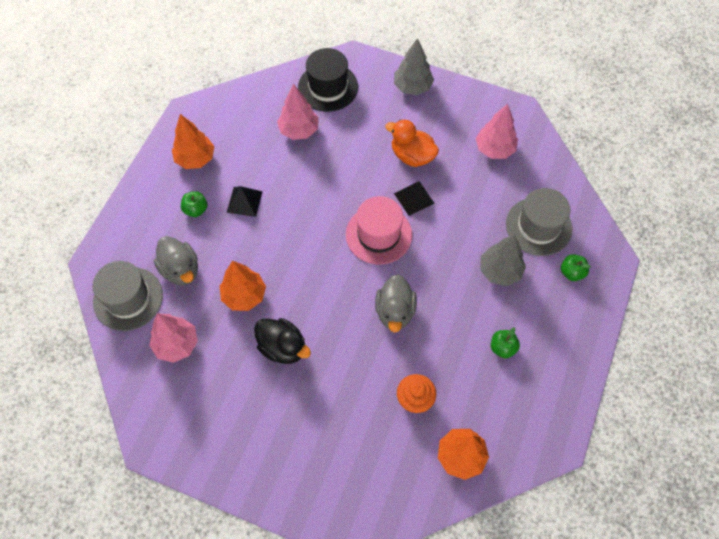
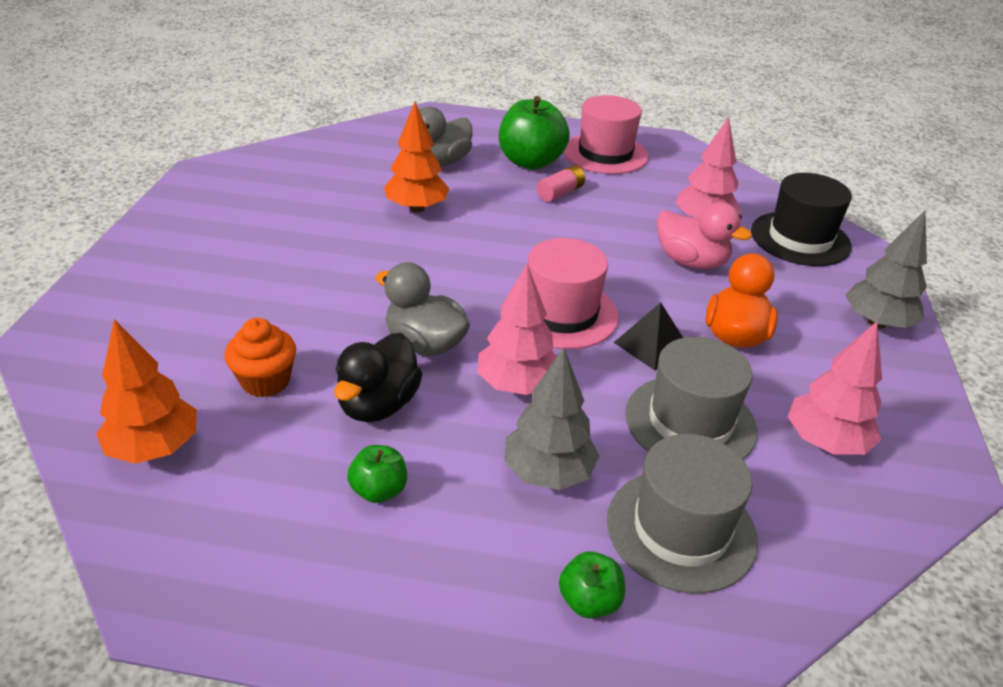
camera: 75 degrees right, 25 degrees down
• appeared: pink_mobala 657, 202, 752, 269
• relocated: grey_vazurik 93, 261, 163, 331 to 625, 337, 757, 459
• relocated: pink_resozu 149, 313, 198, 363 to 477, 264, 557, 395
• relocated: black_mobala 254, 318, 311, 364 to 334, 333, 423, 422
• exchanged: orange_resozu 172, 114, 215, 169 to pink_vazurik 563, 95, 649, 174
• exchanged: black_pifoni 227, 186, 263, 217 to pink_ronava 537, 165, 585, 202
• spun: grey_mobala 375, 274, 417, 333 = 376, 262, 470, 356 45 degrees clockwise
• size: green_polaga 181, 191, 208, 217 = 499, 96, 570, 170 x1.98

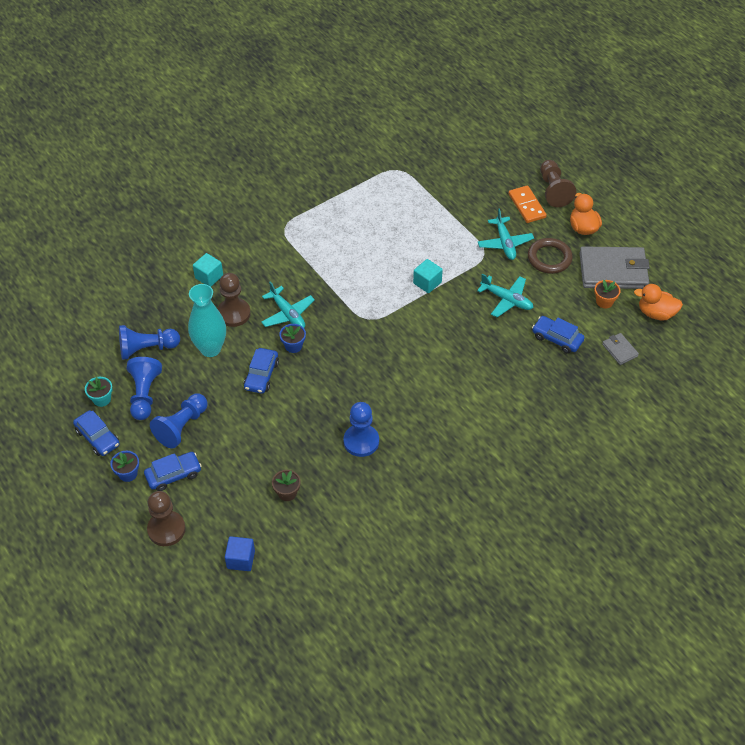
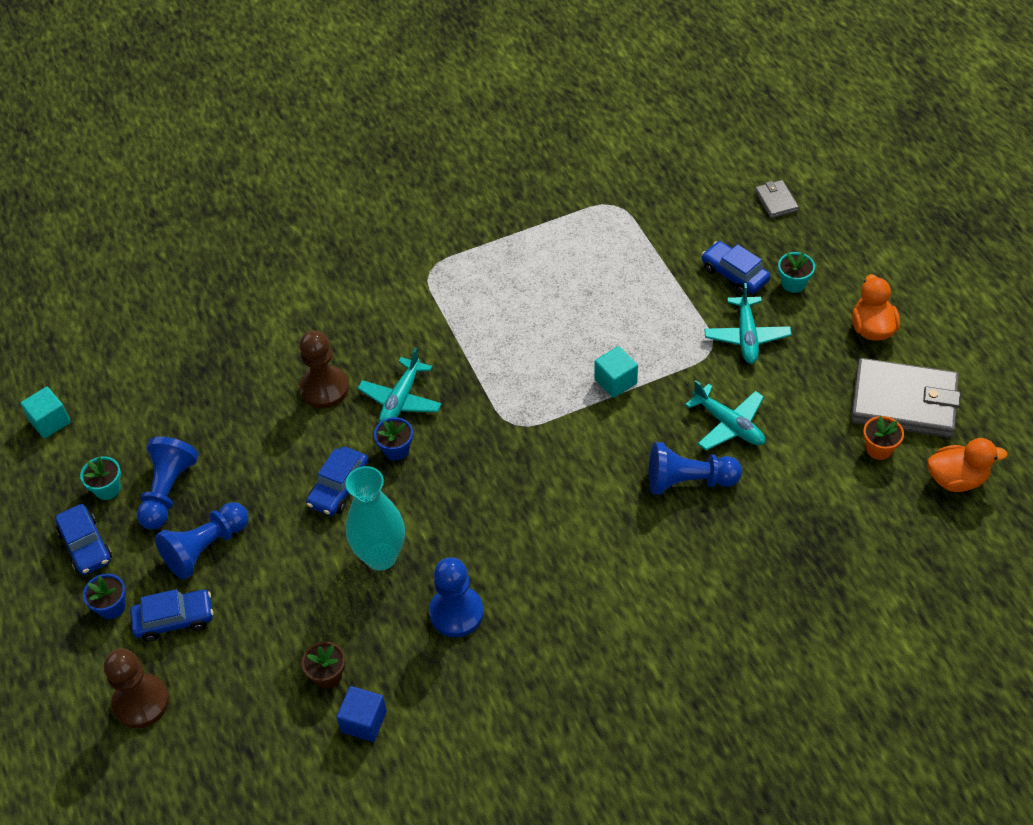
camera: 15 degrees right, 0 degrees up
• missing: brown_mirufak 528, 238, 573, 274
• missing: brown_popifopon 540, 160, 577, 207
• relocated: blue_popifopon 119, 325, 180, 360 to 649, 442, 742, 494
• relocated: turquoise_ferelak 188, 284, 226, 357 to 345, 466, 405, 571
• relocated: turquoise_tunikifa 193, 253, 223, 287 to 20, 387, 71, 439
• relocated: blue_tunikifa 225, 536, 255, 571 to 336, 686, 387, 742
• relocated: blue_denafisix 532, 316, 585, 354 to 702, 241, 770, 295
• relocated: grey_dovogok 602, 333, 639, 365 to 755, 180, 799, 218
• exchanged: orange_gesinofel 509, 185, 547, 223 to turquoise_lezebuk 778, 252, 815, 293
• spun: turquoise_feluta 261, 281, 315, 328 = 357, 348, 442, 423 45 degrees clockwise
• spun: orange_mobala 634, 284, 683, 320 = 927, 438, 1008, 492 150 degrees clockwise

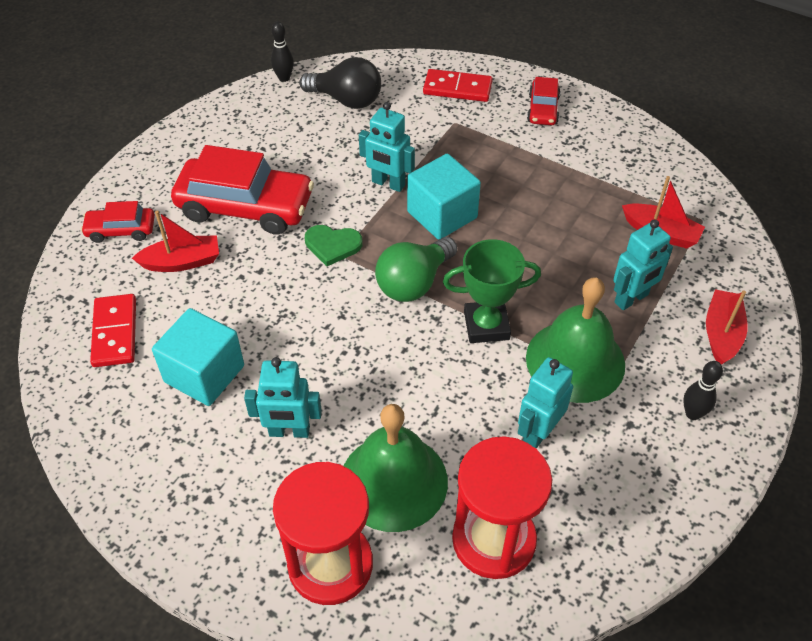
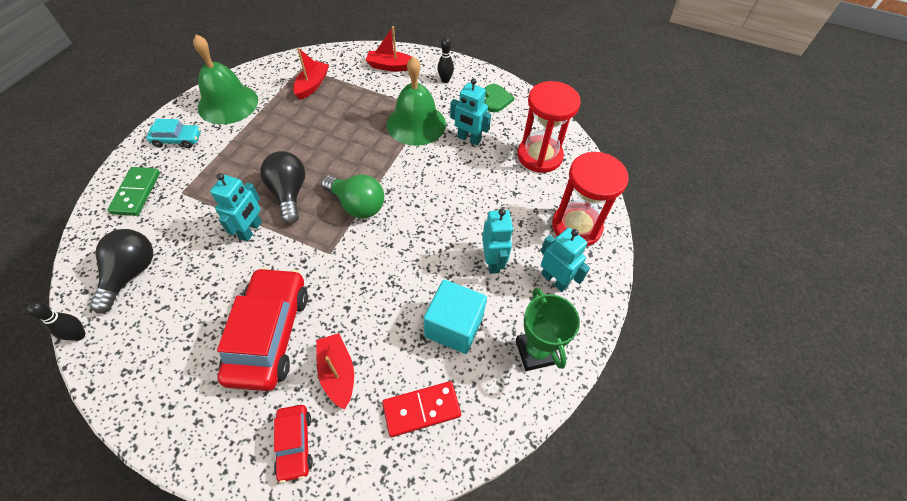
camera: 100 degrees left, 5 degrees up
• relocated: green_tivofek 305, 225, 362, 266 to 484, 84, 514, 112
• relocated: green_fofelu 344, 404, 448, 532 to 193, 34, 258, 124
• relocated: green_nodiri 443, 239, 541, 343 to 516, 287, 580, 371
• relocated: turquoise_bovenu 613, 219, 673, 310 to 541, 228, 590, 292
• exchanged: turquoise_tunikifa 407, 154, 481, 240 to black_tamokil 260, 151, 305, 224
• colour: red_gesinofel 423, 69, 493, 102 to green_gesinofel 107, 167, 160, 216
• colour: red_denafisix 527, 77, 560, 125 to turquoise_denafisix 146, 119, 201, 148

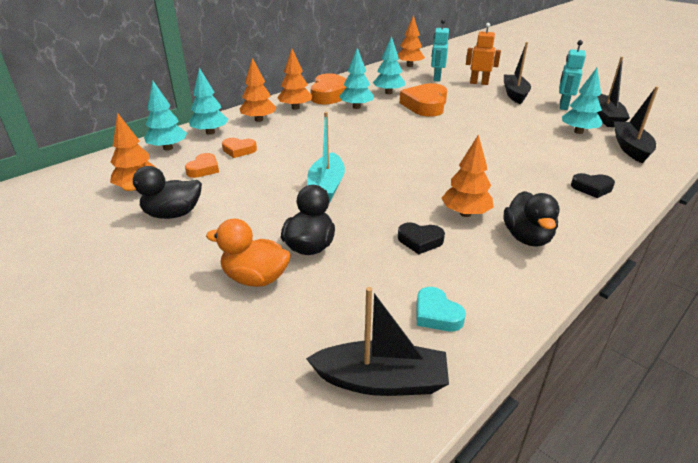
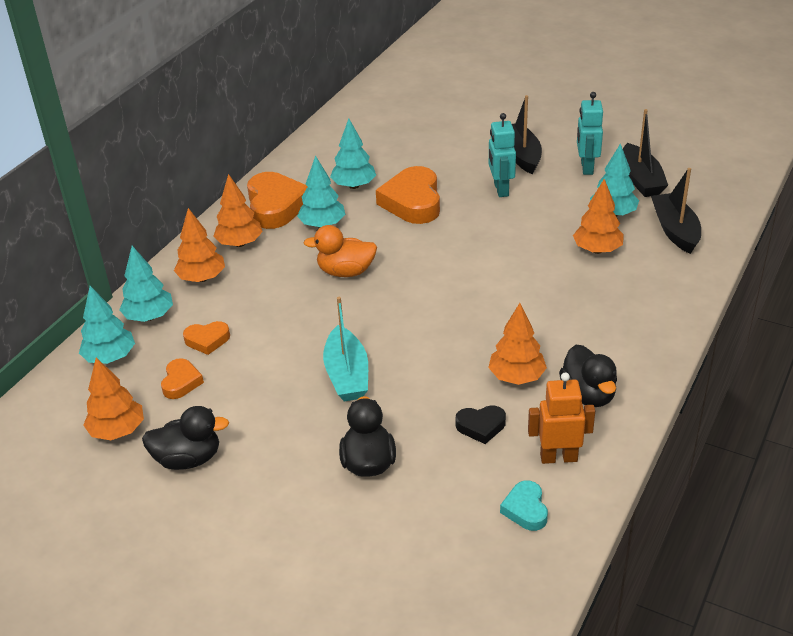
camera: 15 degrees left, 5 degrees up
• missing: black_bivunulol 306, 287, 449, 396
• missing: black_tivofek 571, 173, 615, 198
• relocated: orange_mobala 206, 219, 291, 287 to 303, 225, 377, 277
• relocated: orange_resozu 398, 15, 425, 67 to 573, 179, 624, 254
• relocated: turquoise_bovenu 431, 19, 449, 82 to 489, 113, 516, 197
• relocated: orange_bovenu 466, 23, 501, 85 to 528, 373, 595, 464
• spun: black_mobala 122, 166, 202, 219 = 142, 406, 229, 470 150 degrees counterclockwise
• spun: turquoise_tivofek 417, 287, 466, 331 = 500, 481, 548, 531 45 degrees clockwise

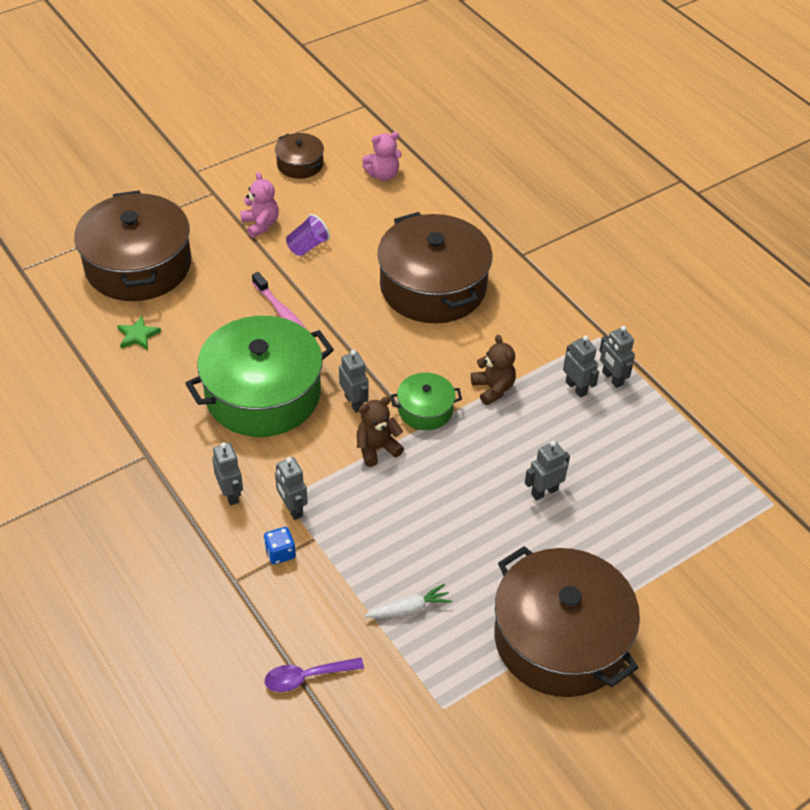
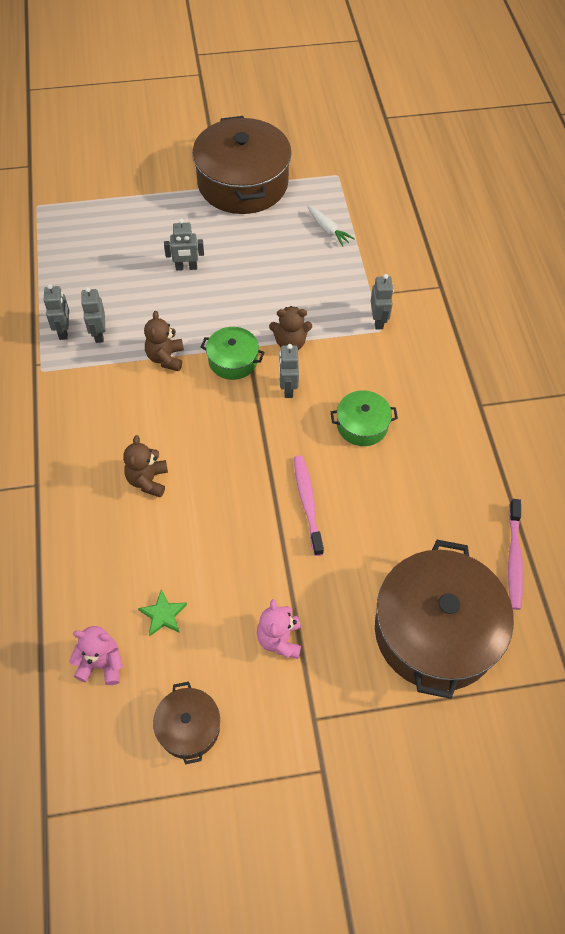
camera: 155 degrees left, 10 degrees up
• missing: grey_bovenu 212, 442, 243, 506
• missing: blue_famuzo 264, 527, 296, 564
• missing: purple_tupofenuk 265, 657, 364, 692
• missing: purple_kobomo 286, 214, 330, 256
• appeared: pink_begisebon 508, 499, 523, 610
• relocated: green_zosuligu 117, 316, 161, 350 to 138, 589, 187, 637
• exchanged: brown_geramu 377, 212, 493, 323 to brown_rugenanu 123, 435, 168, 498
• spun: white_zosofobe 364, 584, 452, 618 = 308, 206, 355, 247 135 degrees counterclockwise
• size: green_geramu 185, 316, 334, 437 = 331, 390, 398, 446 x0.47

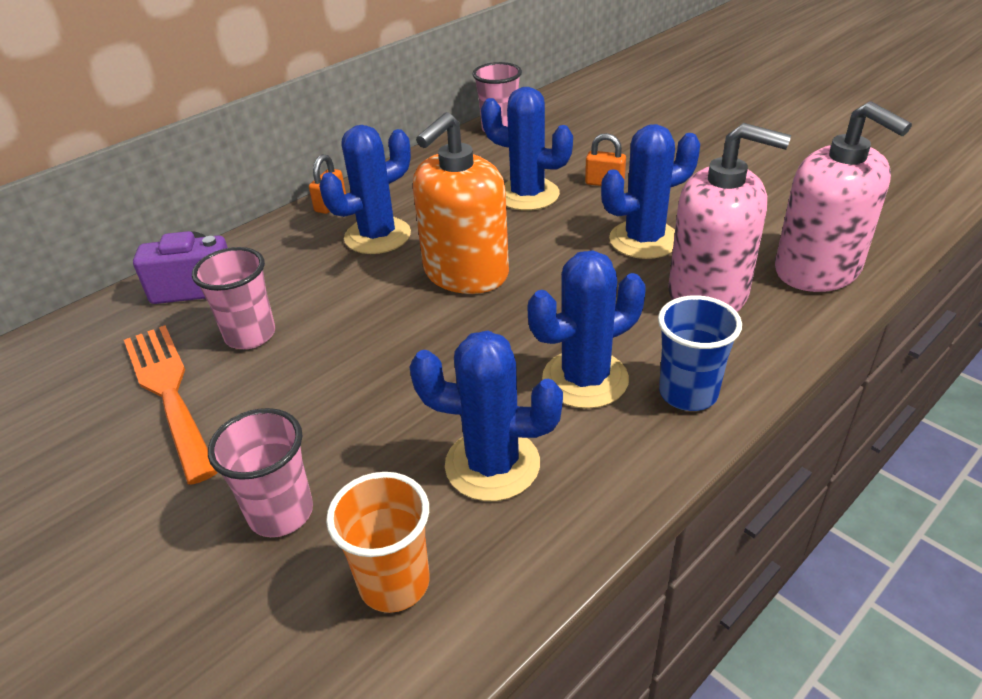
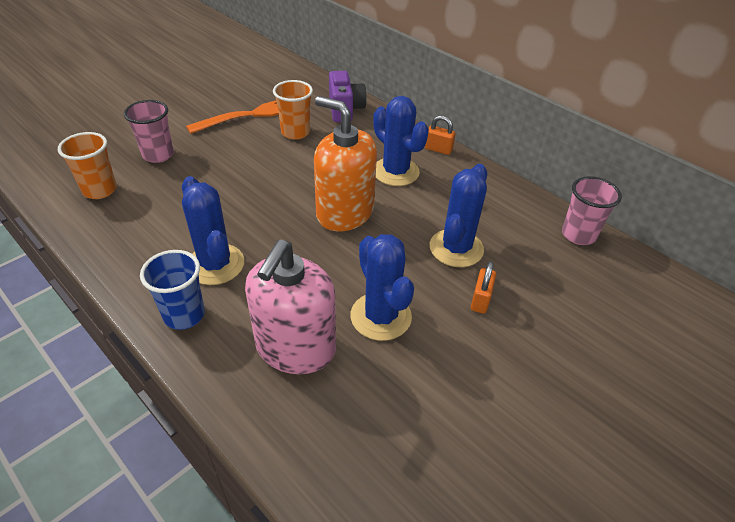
camera: 85 degrees right, 5 degrees up
• missing: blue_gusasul 409, 330, 563, 501
• missing: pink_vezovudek 775, 101, 912, 292
• colour: pink_kobomo 192, 247, 275, 349 to orange_kobomo 273, 80, 313, 140

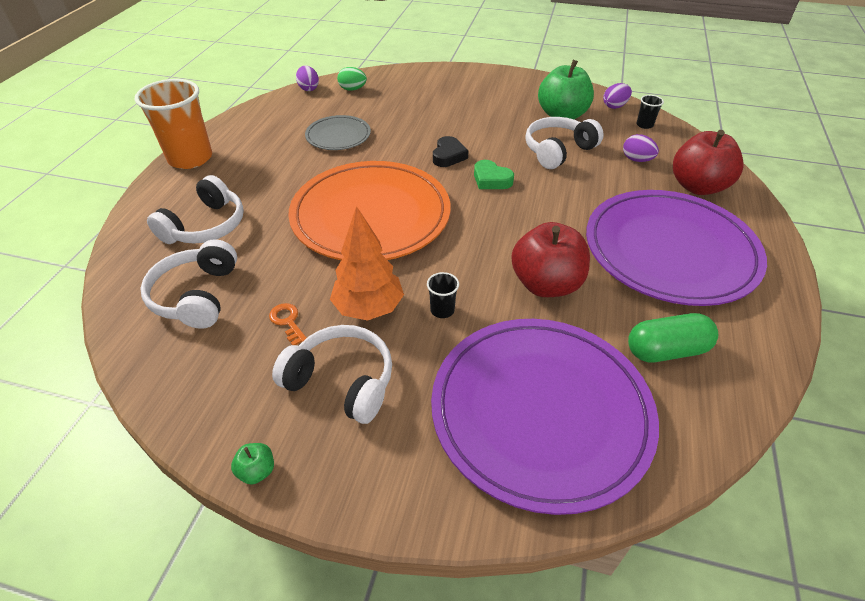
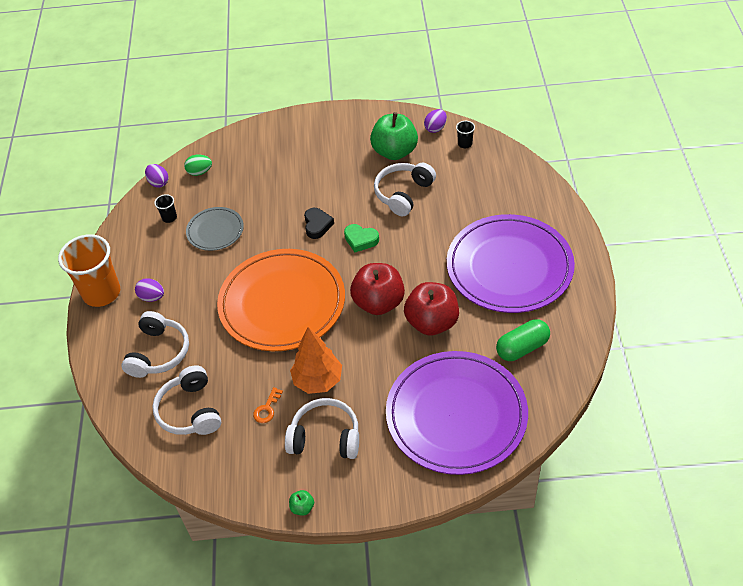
camera: 15 degrees left, 5 degrees up
• relocated: black_kobomo 427, 272, 459, 318 to 154, 194, 177, 223
• relocated: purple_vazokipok 623, 134, 659, 162 to 135, 278, 164, 302
• relocated: red_polaga 673, 130, 744, 195 to 350, 263, 405, 315
• spun: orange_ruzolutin 269, 303, 307, 345 = 253, 387, 283, 423 105 degrees counterclockwise

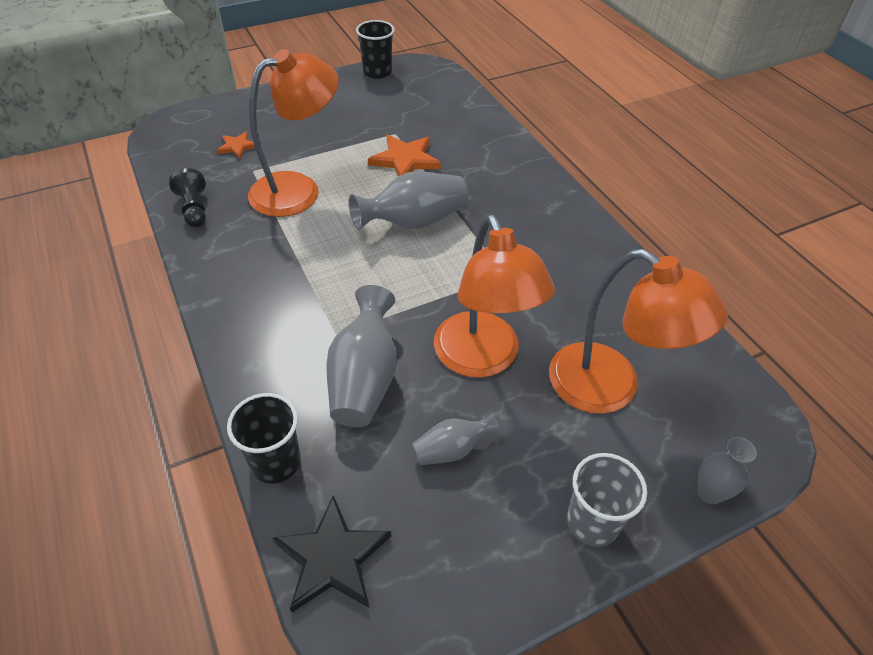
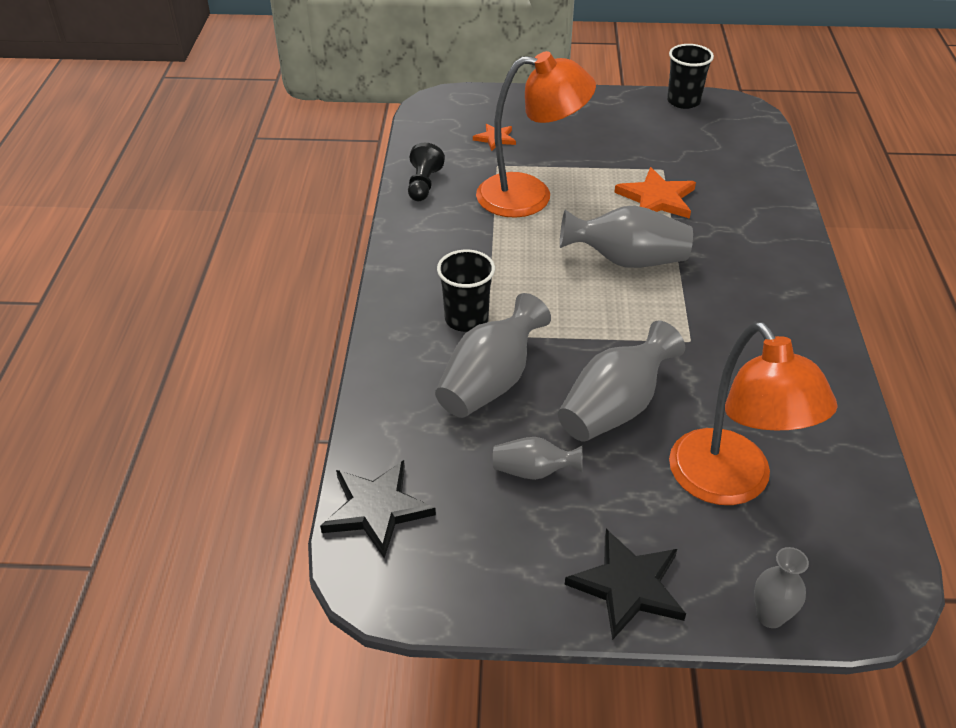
camera: 30 degrees right, 5 degrees down
• relocated: black_kobomo 227, 393, 301, 484 to 437, 250, 495, 332
• exchanged: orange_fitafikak 434, 214, 555, 378 to grey_ferelak 558, 321, 685, 442
• exchanged: grey_kobomo 567, 453, 647, 547 to black_zosuligu 565, 529, 686, 640

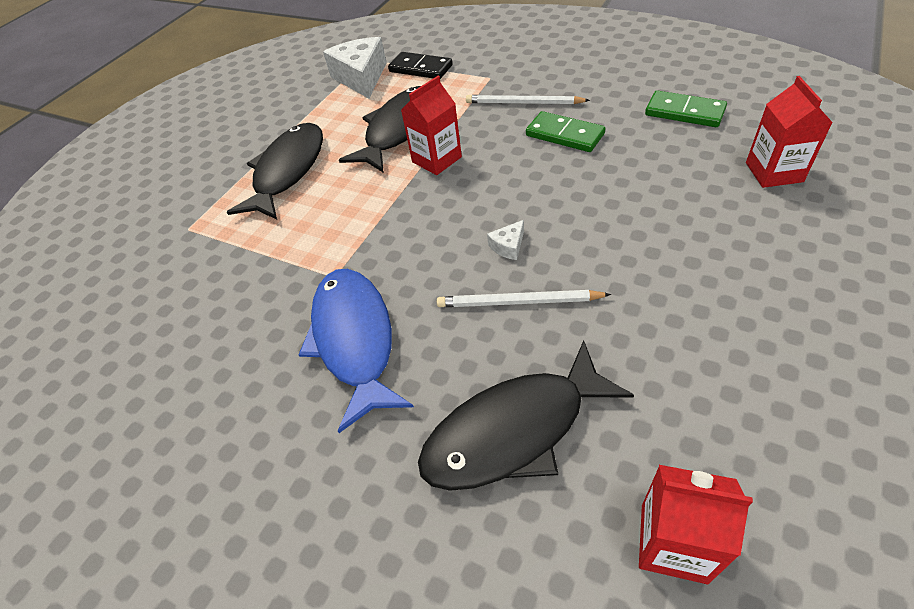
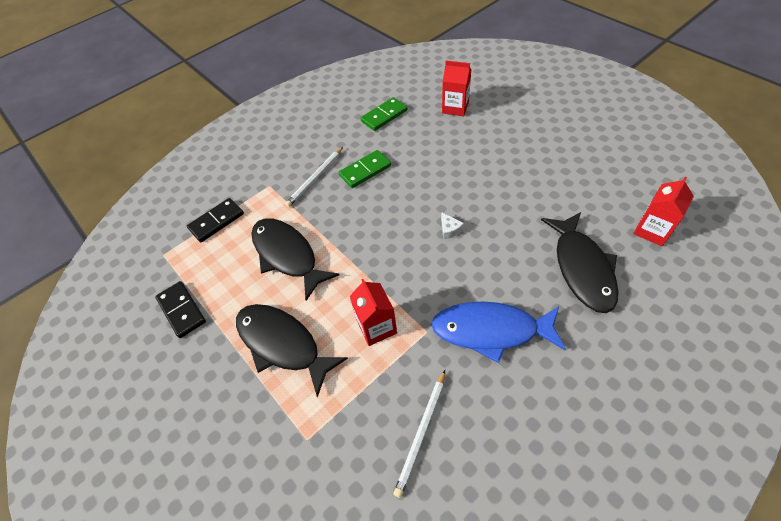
camera: 70 degrees left, 5 degrees up
• missing: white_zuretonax 323, 37, 387, 98
• appeared: black_gesinofel 155, 281, 206, 338
• relocated: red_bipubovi 401, 76, 462, 175 to 350, 279, 397, 346
• relocated: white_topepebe 437, 290, 611, 307 to 393, 370, 445, 498

